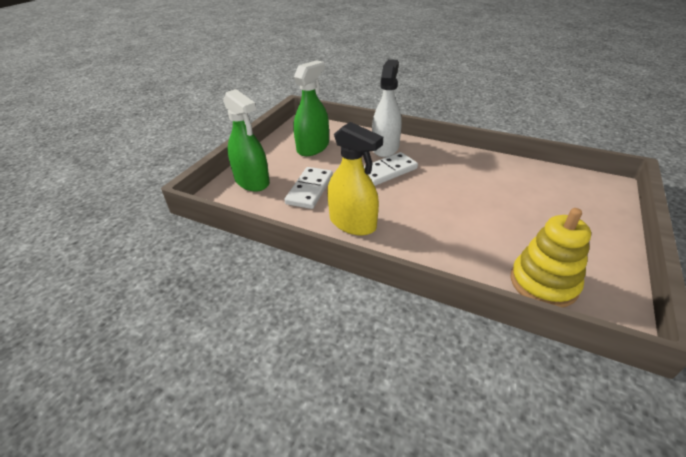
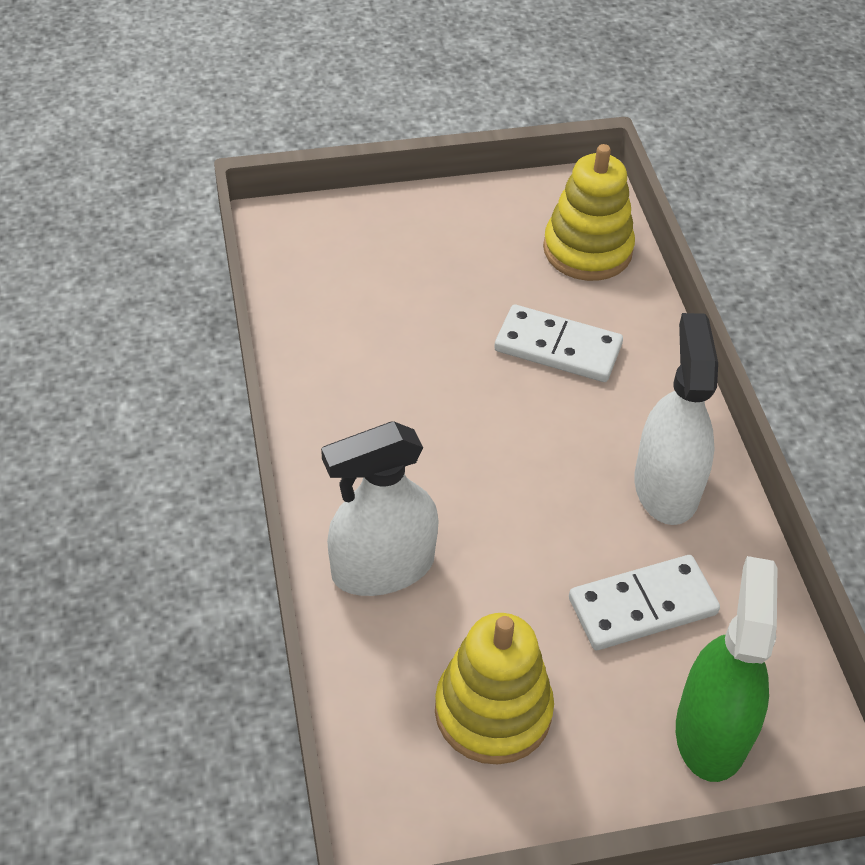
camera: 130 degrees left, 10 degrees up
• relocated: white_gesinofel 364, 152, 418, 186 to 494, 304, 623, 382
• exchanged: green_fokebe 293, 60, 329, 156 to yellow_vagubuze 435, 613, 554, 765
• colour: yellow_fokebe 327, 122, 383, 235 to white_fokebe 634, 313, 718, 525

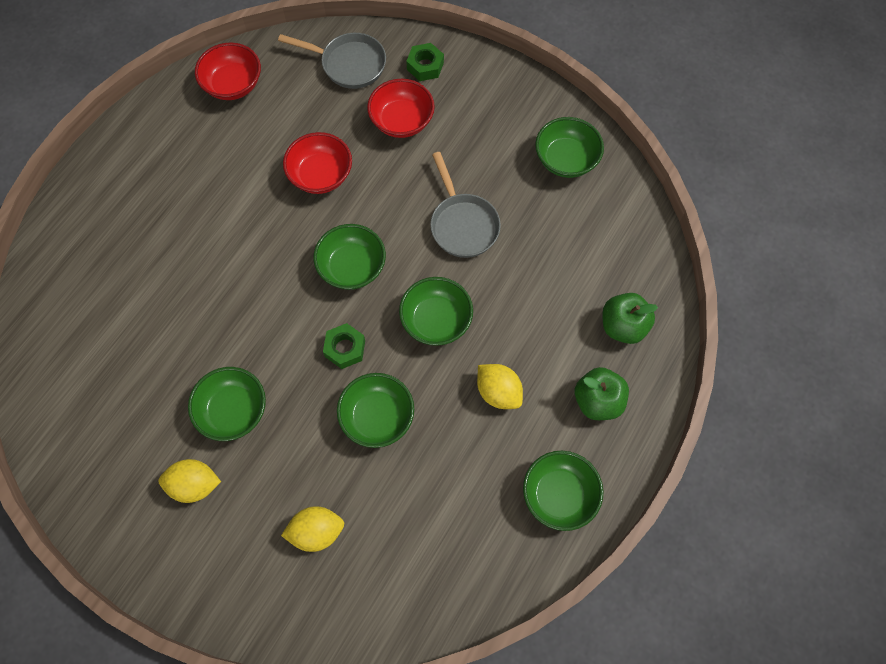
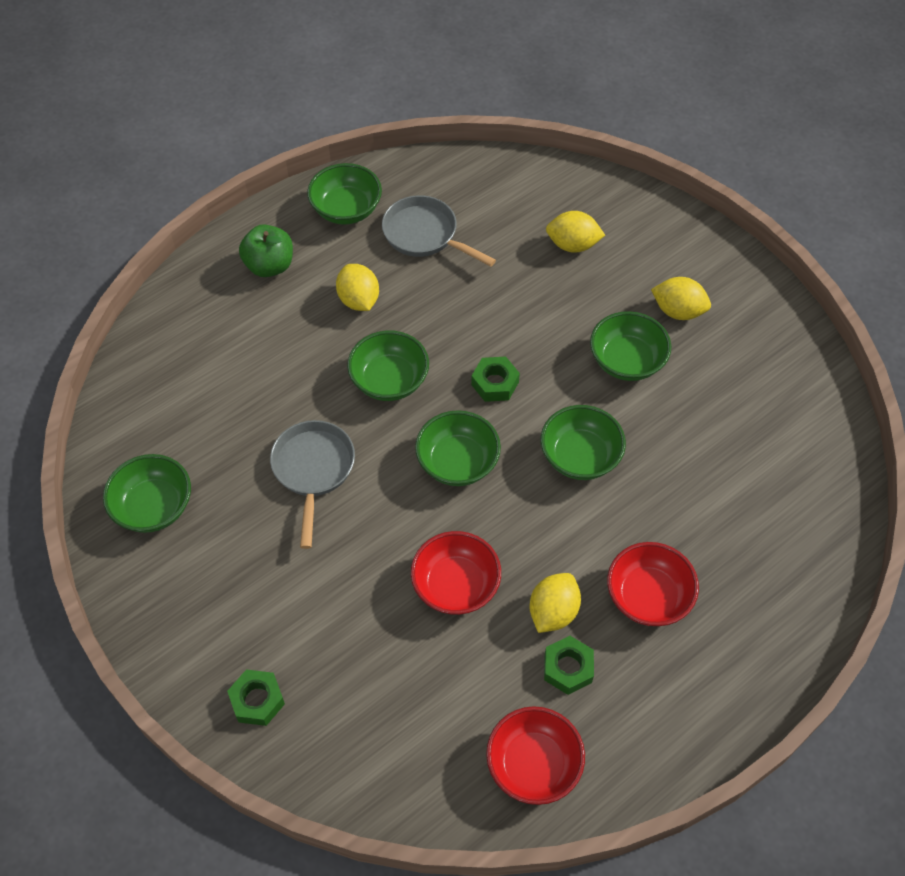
camera: 160 degrees left, 10 degrees down
• missing: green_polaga 602, 293, 658, 344
• appeared: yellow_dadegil 530, 573, 581, 633
• appeared: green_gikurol 544, 636, 594, 695
• relocated: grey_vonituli 278, 33, 386, 89 to 382, 195, 496, 267
• relocated: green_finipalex 337, 373, 414, 448 to 541, 405, 626, 480
• relocated: red_finipalex 367, 79, 435, 138 to 607, 542, 699, 626

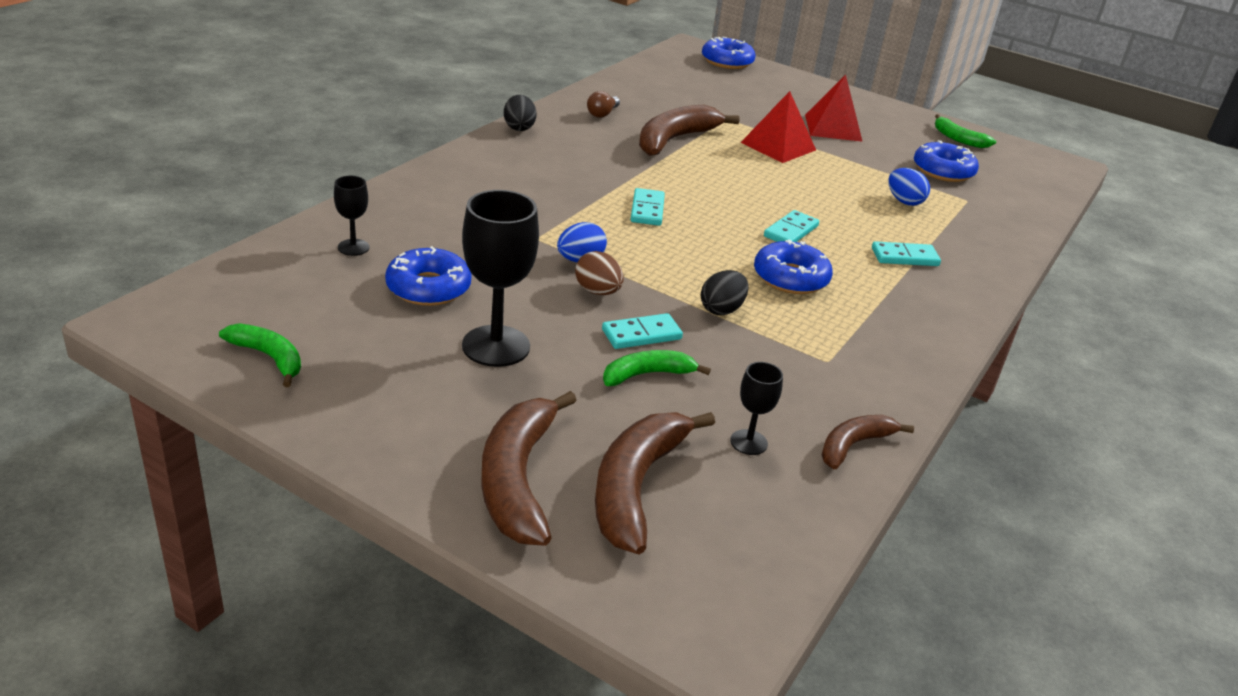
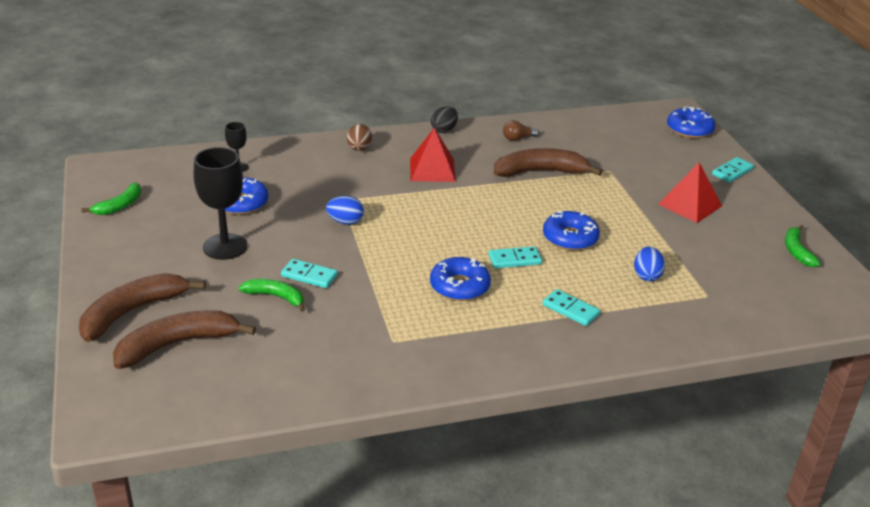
camera: 45 degrees right, 0 degrees up
• missing: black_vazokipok 701, 270, 749, 315
• missing: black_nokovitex 730, 362, 783, 455
• missing: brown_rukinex 822, 415, 914, 469
• relocated: brown_vazokipok 575, 251, 624, 295 to 347, 124, 372, 151
• relocated: turquoise_gesinofel 631, 188, 665, 226 to 712, 157, 754, 183
• relocated: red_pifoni 740, 91, 816, 163 to 410, 128, 456, 182
• relocated: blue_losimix 914, 140, 979, 182 to 543, 210, 600, 251
• spun: green_rukinex 219, 323, 301, 387 = 82, 183, 141, 215 45 degrees clockwise

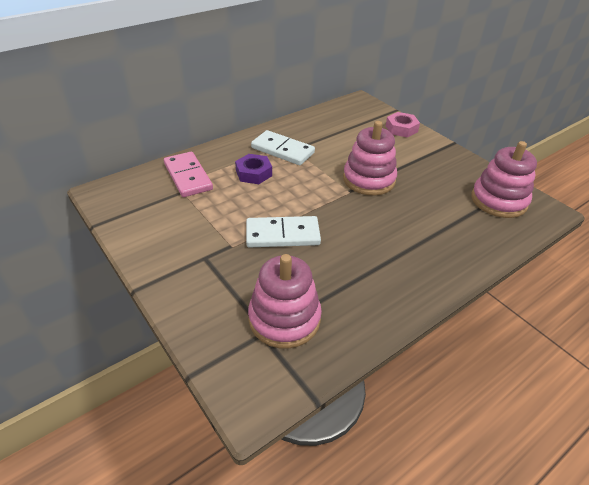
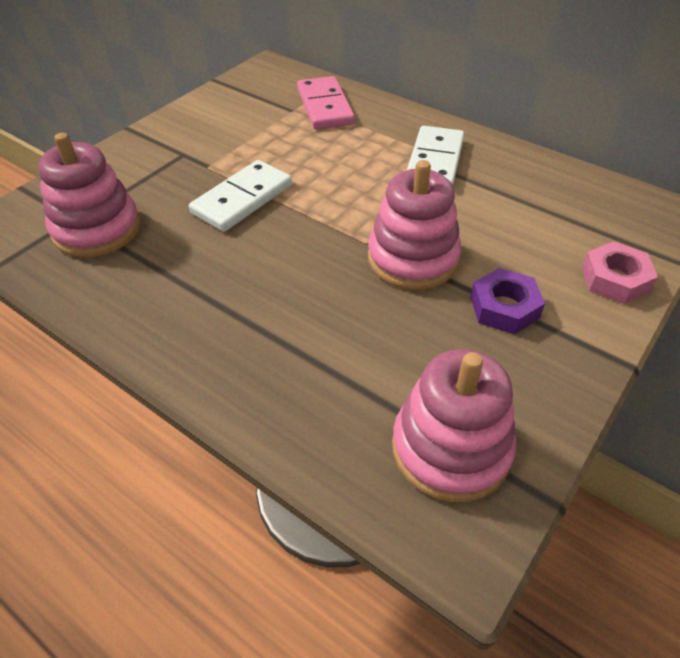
camera: 75 degrees right, 5 degrees up
• relocated: purple_gikurol 235, 154, 272, 184 to 470, 268, 545, 334
• spun: pink_gesinofel 164, 152, 213, 197 = 297, 76, 355, 129 60 degrees counterclockwise
• spun: white_gesinofel 246, 216, 321, 247 = 189, 160, 292, 232 60 degrees clockwise

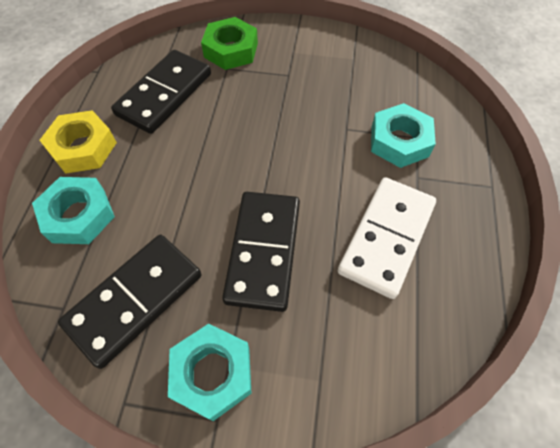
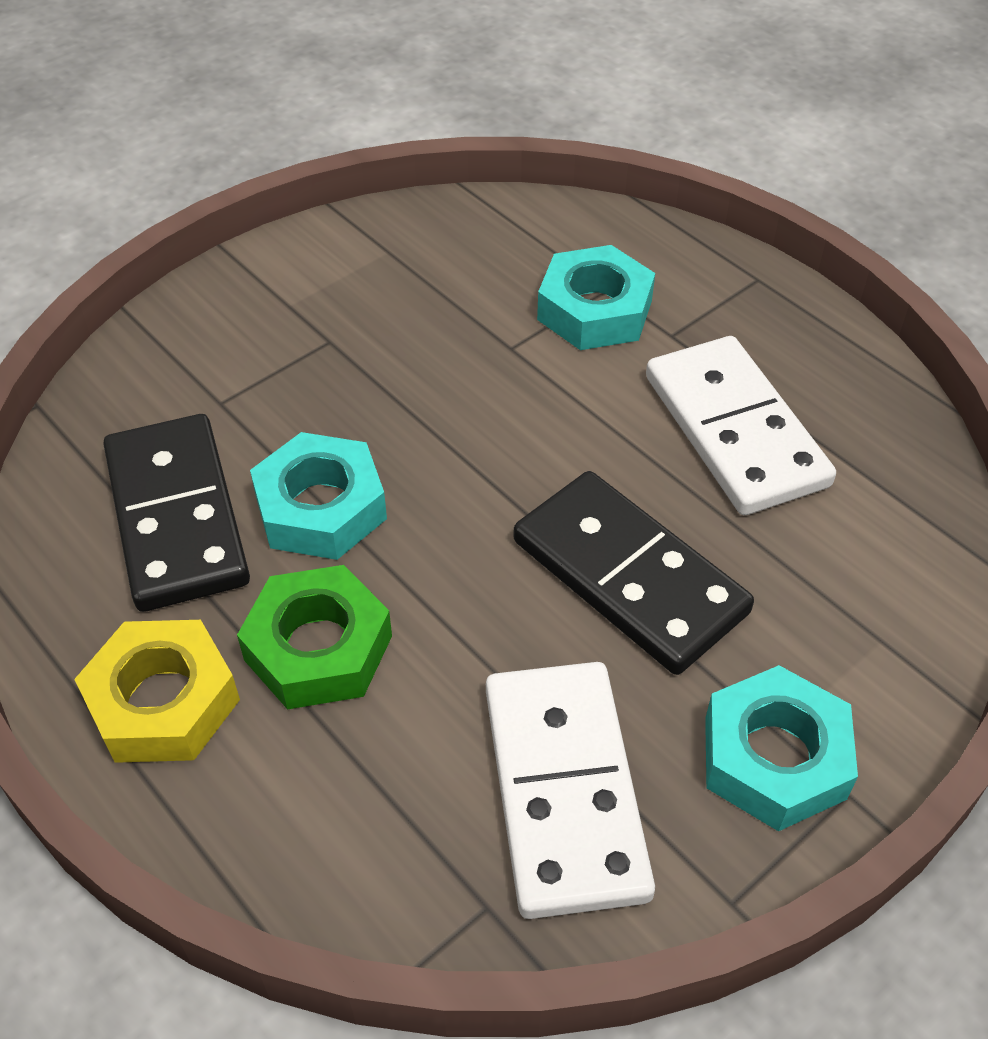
camera: 50 degrees left, 10 degrees down
• relocated: turquoise_gikurol 32, 177, 115, 244 to 250, 432, 387, 560
• relocated: green_gikurol 201, 17, 258, 70 to 237, 565, 392, 710
• colour: black_gesinofel 58, 235, 202, 369 to white_gesinofel 486, 662, 655, 919

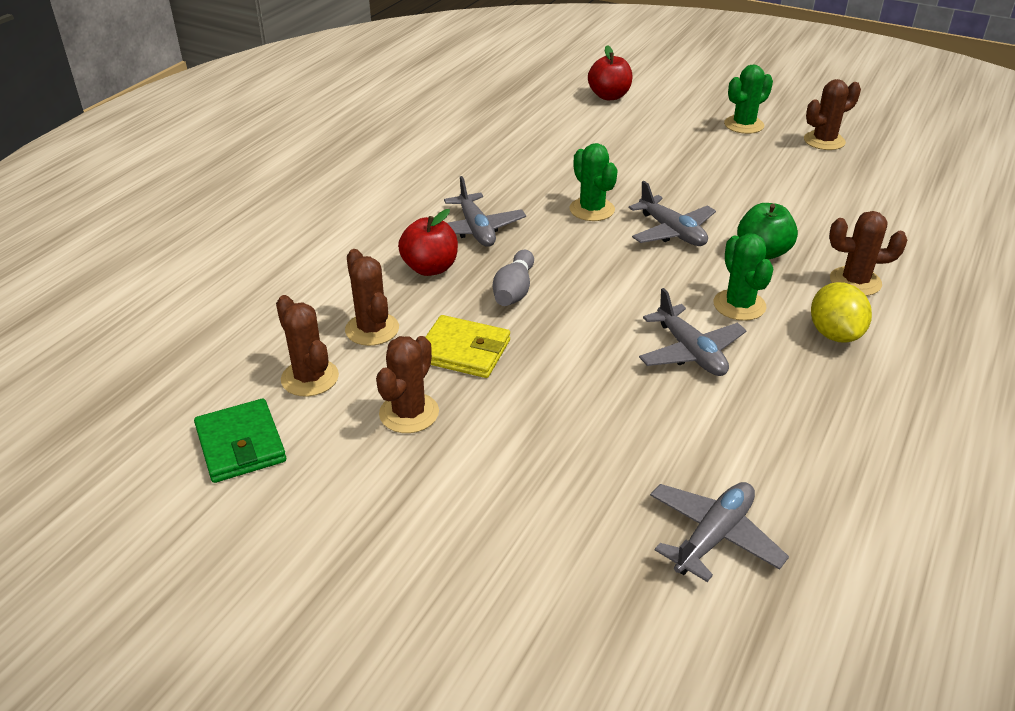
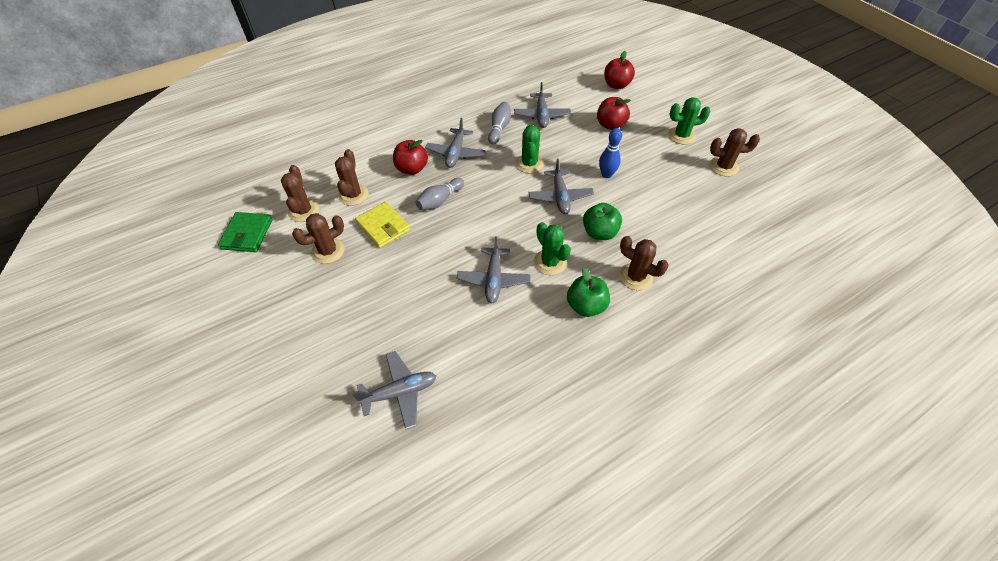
camera: 30 degrees right, 15 degrees up
• appeared: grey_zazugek 488, 102, 511, 145
• appeared: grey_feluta 514, 82, 571, 128
• appeared: red_polaga 597, 97, 631, 130
• appeared: blue_zazugek 599, 128, 622, 178
• exchanged: yellow_dadegil 811, 282, 872, 343 to green_polaga 567, 268, 610, 317
• spun: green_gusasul 713, 233, 773, 321 = 534, 222, 571, 275 45 degrees counterclockwise

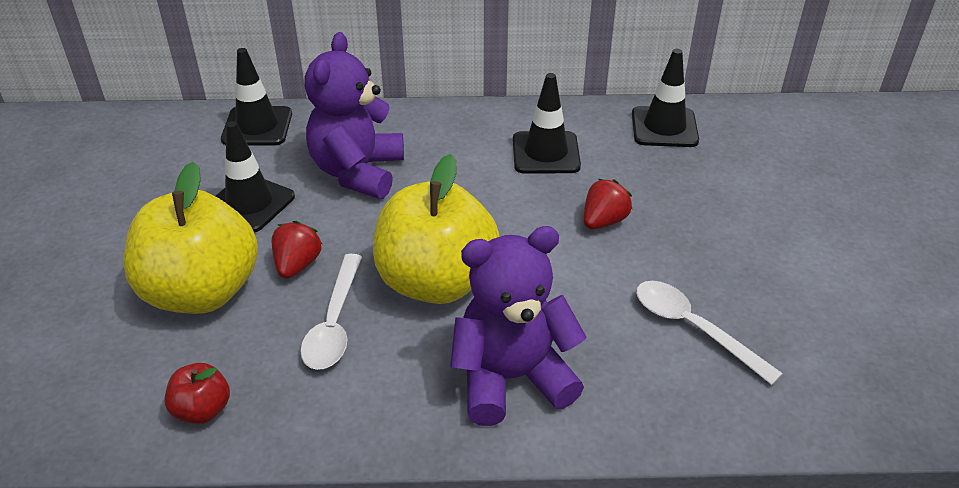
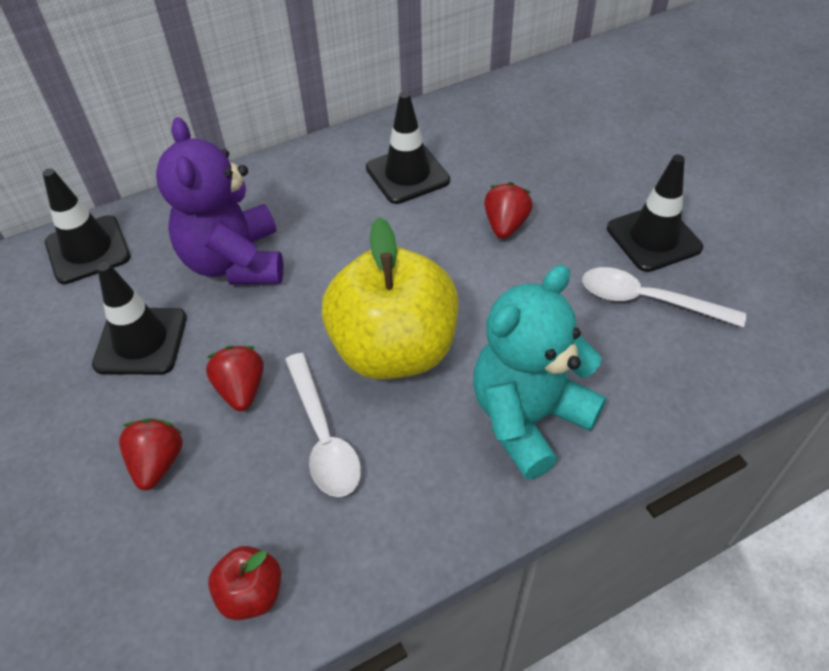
camera: 25 degrees left, 10 degrees up
• relocated: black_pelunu 632, 49, 699, 147 to 607, 155, 703, 272
• exchanged: yellow_polaga 123, 162, 258, 314 to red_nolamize 119, 418, 183, 490
• colour: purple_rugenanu 450, 226, 587, 426 to turquoise_rugenanu 473, 265, 606, 480

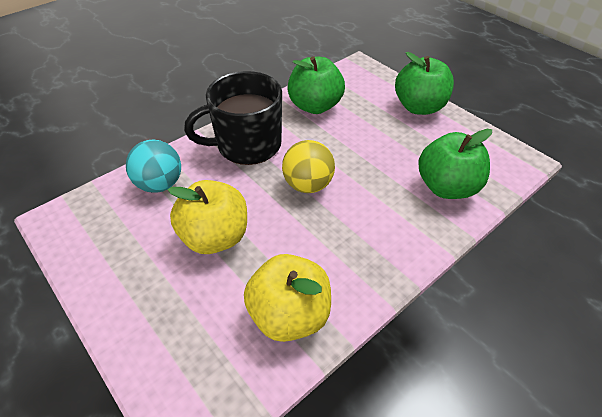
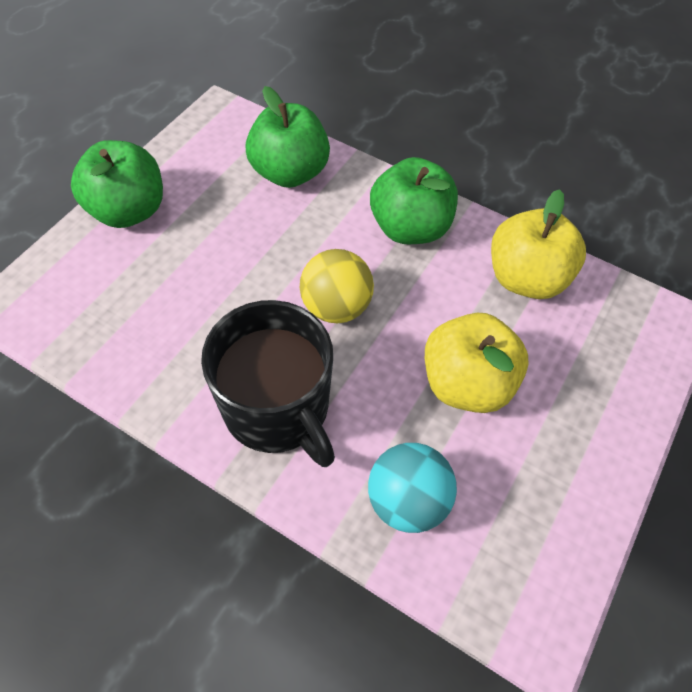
camera: 110 degrees left, 10 degrees up
• relocated: green_polaga 287, 56, 345, 114 to 370, 157, 458, 244

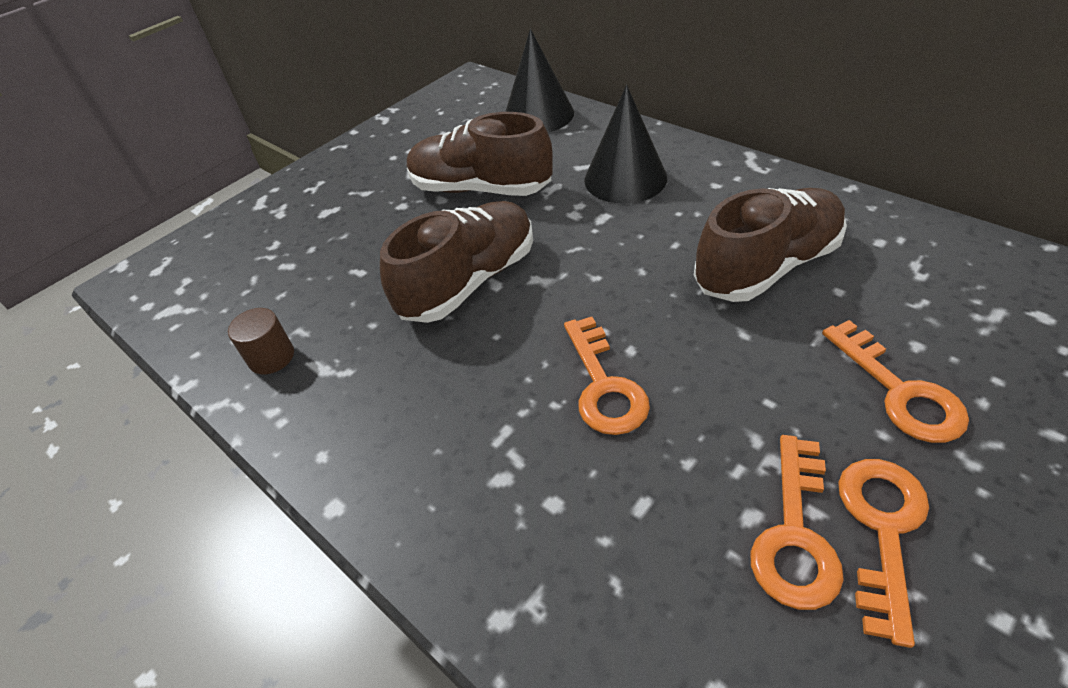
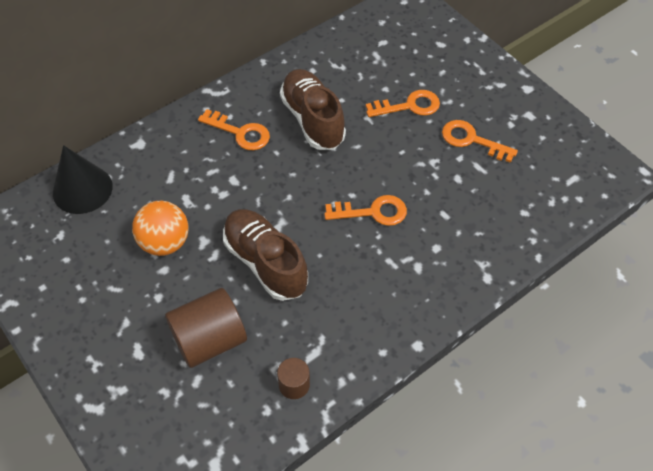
camera: 85 degrees left, 10 degrees up
• missing: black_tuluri 584, 85, 667, 204
• appeared: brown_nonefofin 165, 288, 247, 368
• relocated: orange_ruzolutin 751, 435, 844, 610 to 198, 109, 270, 150
• exchanged: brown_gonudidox 407, 112, 553, 196 to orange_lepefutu 132, 201, 189, 256

